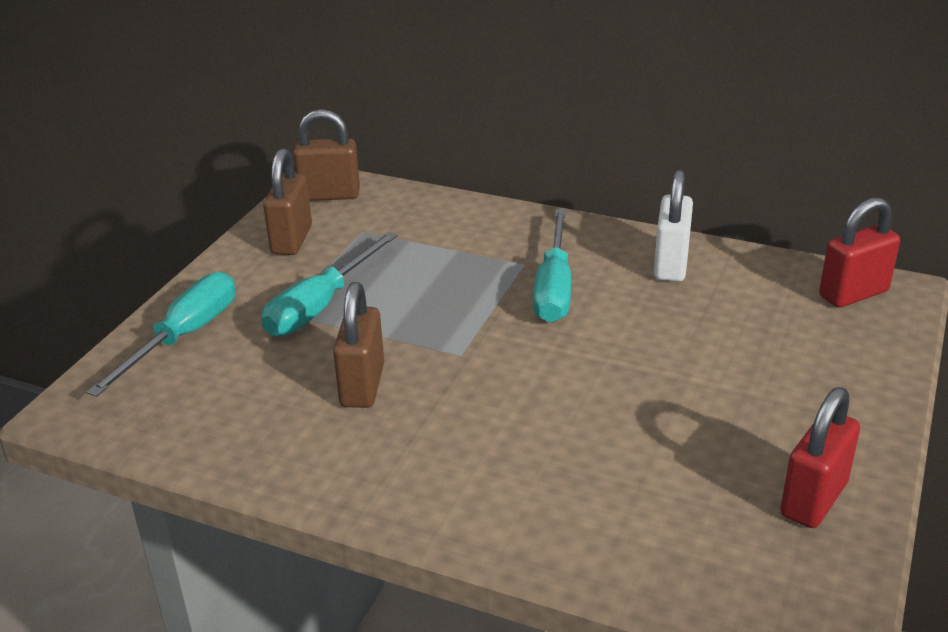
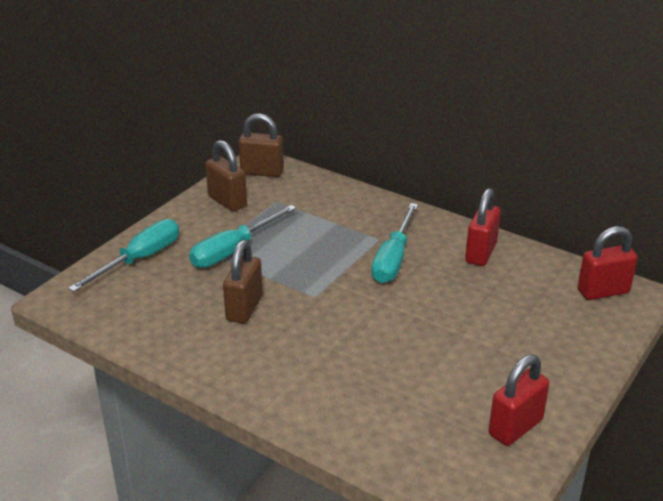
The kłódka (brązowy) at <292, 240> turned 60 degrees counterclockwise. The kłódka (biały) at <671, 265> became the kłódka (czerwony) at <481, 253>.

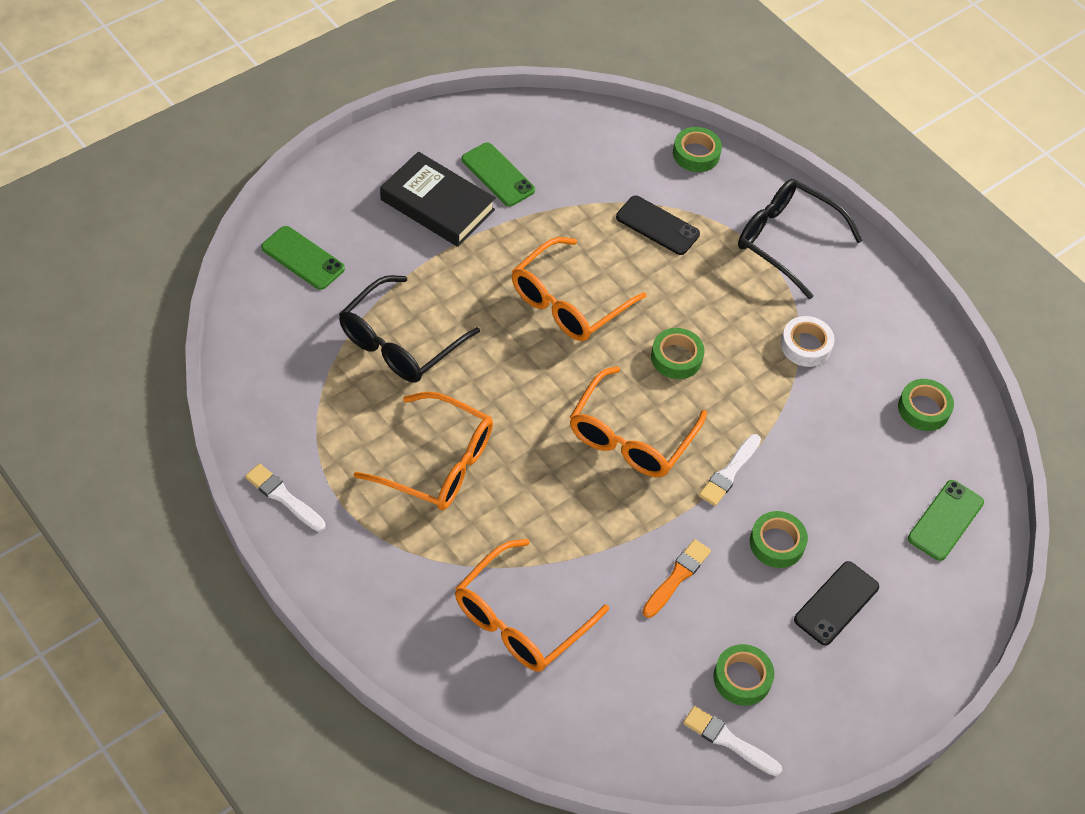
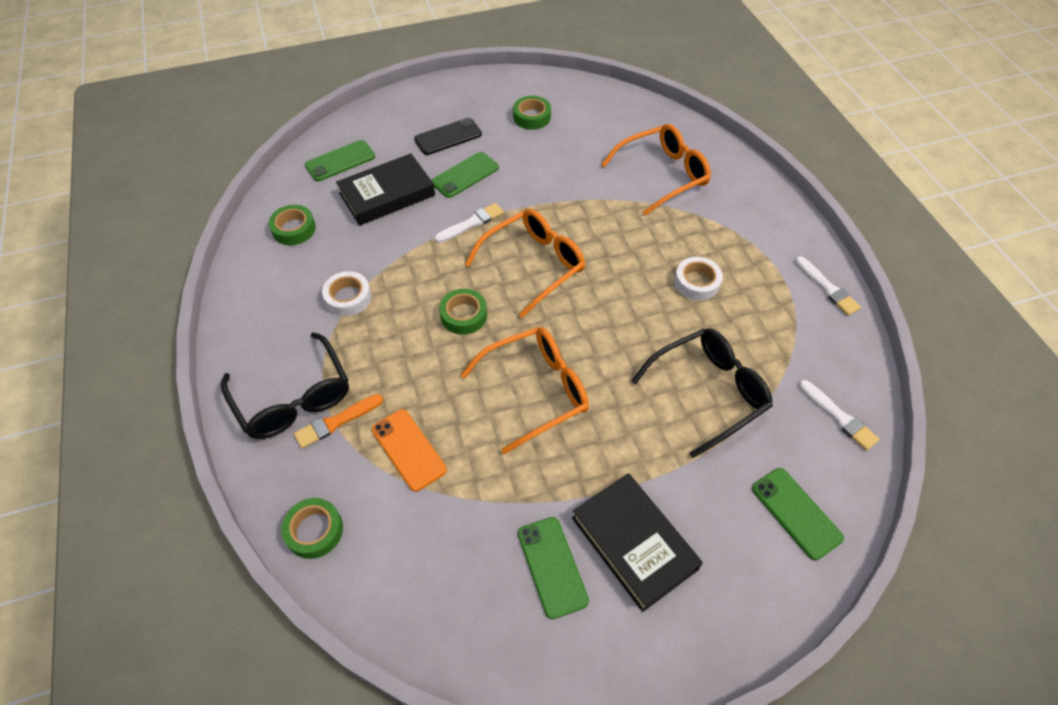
The pędzel (pomarańczowy) moved from <677, 577> to <336, 422>. The książka (czarny) at <387, 194> appeared. The telefon (czarny) at <657, 226> became the telefon (pomarańczowy) at <408, 449>. The taśma klejąca (zielony) at <777, 543> was replaced by the telefon (zielony) at <465, 175>. The okulary (pomarańczowy) at <438, 463> was replaced by the taśma klejąca (biały) at <696, 282>. The pędzel (biały) moved from <728, 741> to <839, 417>.

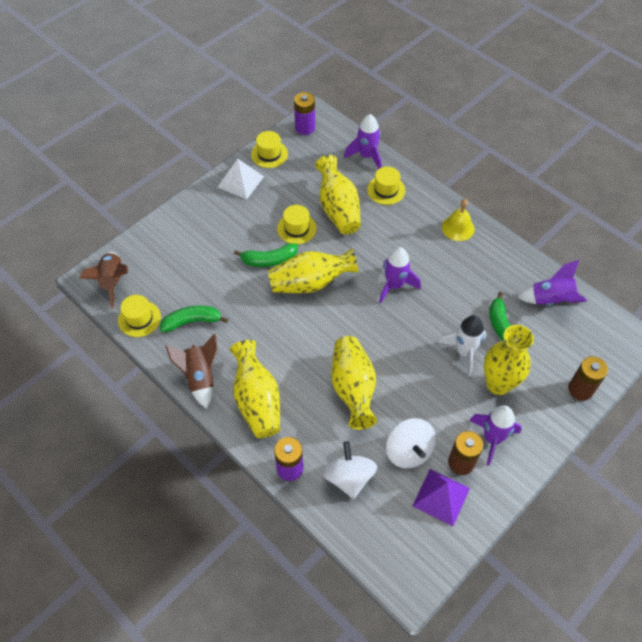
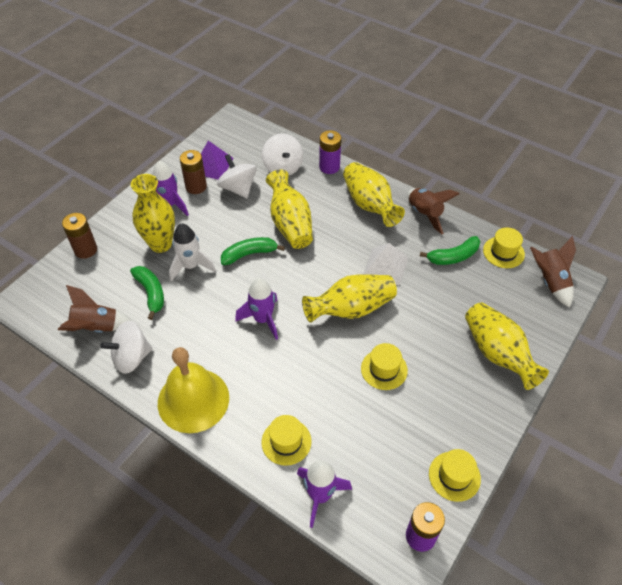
The rakieta (fioletowy) at <551, 300> became the rakieta (brązowy) at <96, 327>. The bączek (biały) at <131, 357> appeared. The dzwonek (żółty) at <458, 228> changed to 1.80 times the size. The banan (zielony) moved from <269, 260> to <249, 254>. The piramida (biały) moved from <240, 181> to <385, 266>. The wazon (żółty) moved from <338, 209> to <497, 353>.

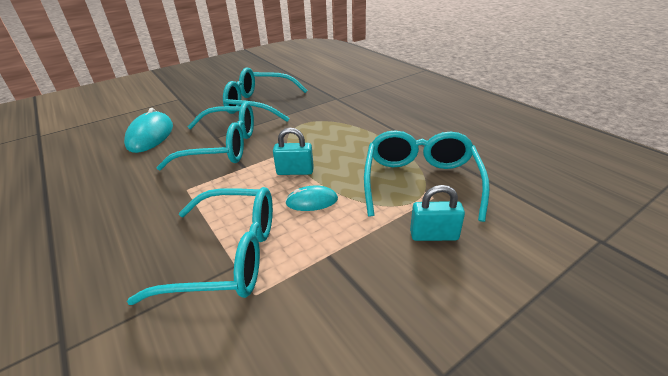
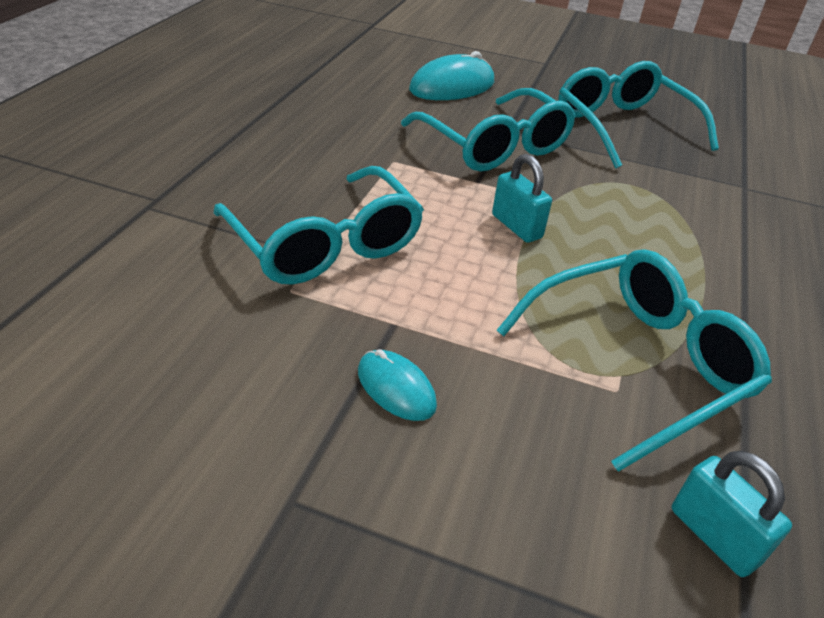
The myszka (turkusowy) moved from <312, 201> to <396, 388>. The kłódka (turkusowy) moved from <434, 235> to <713, 536>.

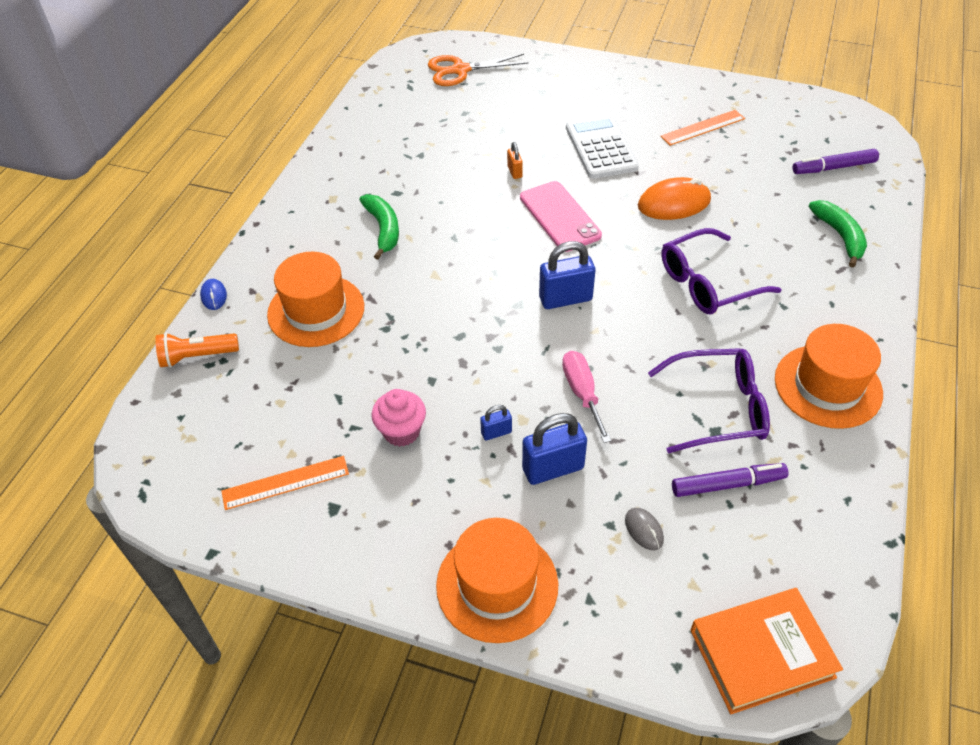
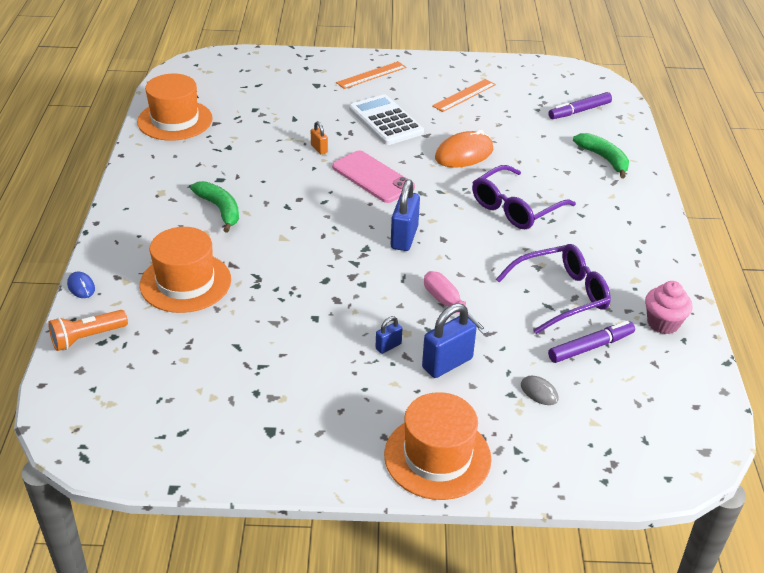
The kapelusz (pomarańczowy) moved from <828, 386> to <175, 120>. The linijka (pomarańczowy) moved from <285, 483> to <371, 75>. The kłódka (niebieski) at <565, 299> turned 45 degrees counterclockwise. The muffinka (różowy) moved from <401, 431> to <663, 323>. The nożyczki (pomarańczowy) at <460, 70> disappeared. The książka (pomarańczowy) at <762, 653> disappeared.

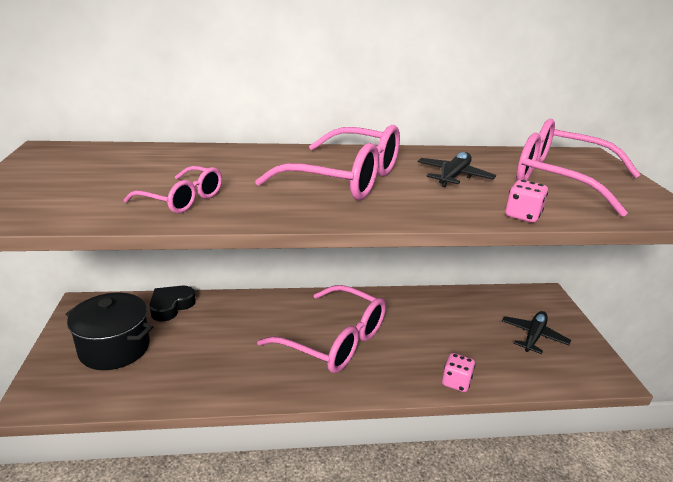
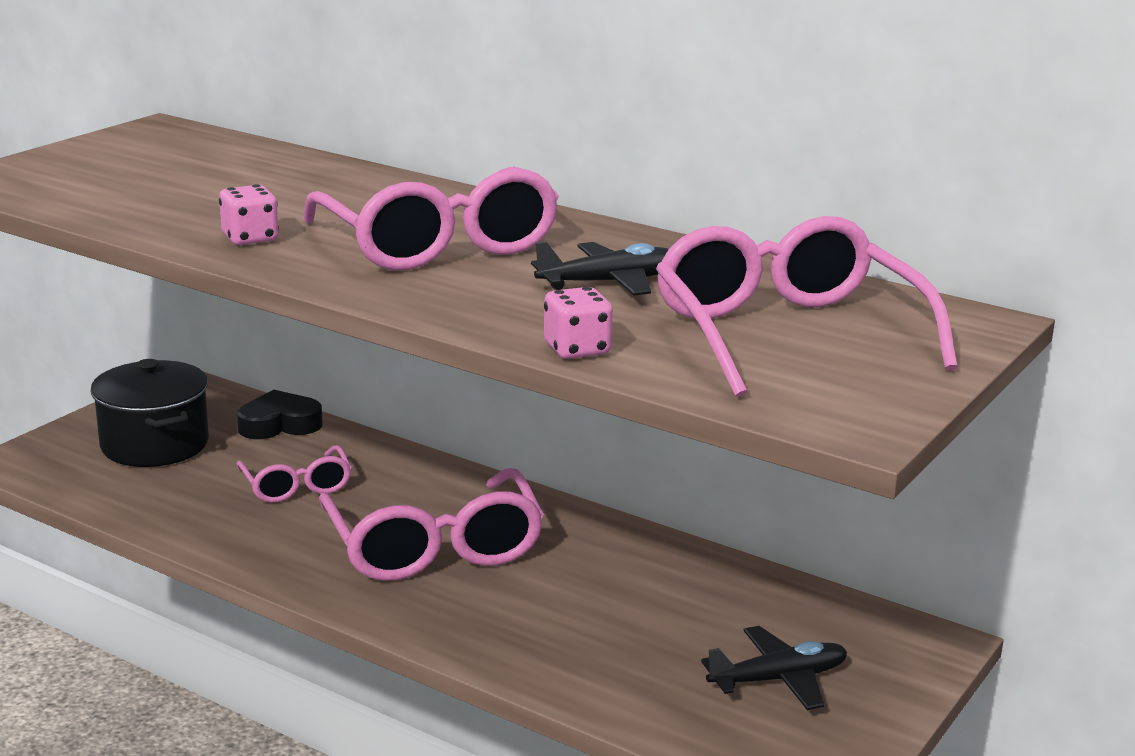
The kostka do gry (różowy) moved from <456, 382> to <250, 238>. The okulary (różowy) moved from <182, 199> to <296, 486>.

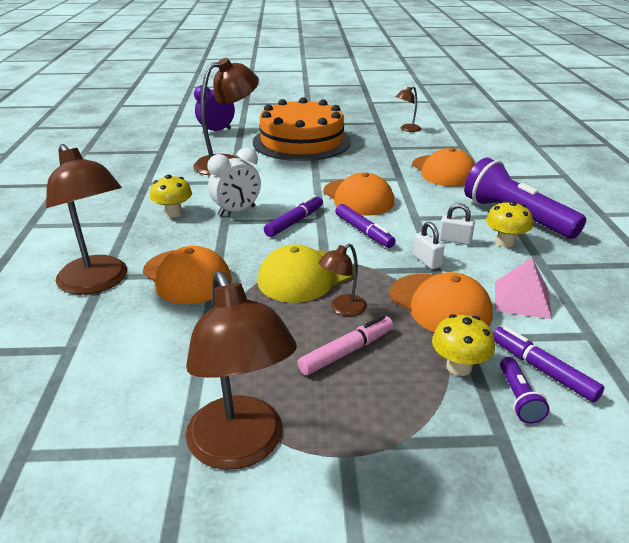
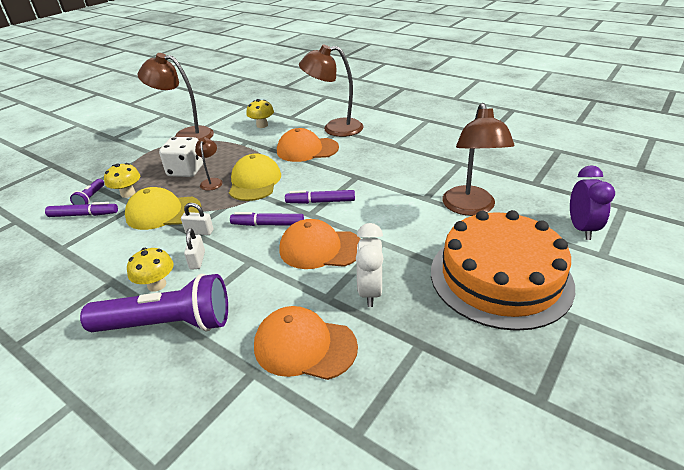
The latarka (fioletowy) at <518, 398> turned 120 degrees counterclockwise. The czapka (pomarańczowy) at <440, 305> became the czapka (żółty) at <163, 212>. The flamaster (różowy) at <347, 351> was replaced by the kostka do gry (biały) at <186, 171>. The kłódka (biały) at <455, 240> turned 60 degrees counterclockwise. The grzyb (żółty) moved from <173, 213> to <262, 125>. The flamaster (fioletowy) at <294, 222> turned 105 degrees clockwise. The budzik (biały) moved from <237, 211> to <370, 291>. The lampka (brązowy) at <407, 129> disappeared. The piramida (różowy) at <522, 299> disappeared.

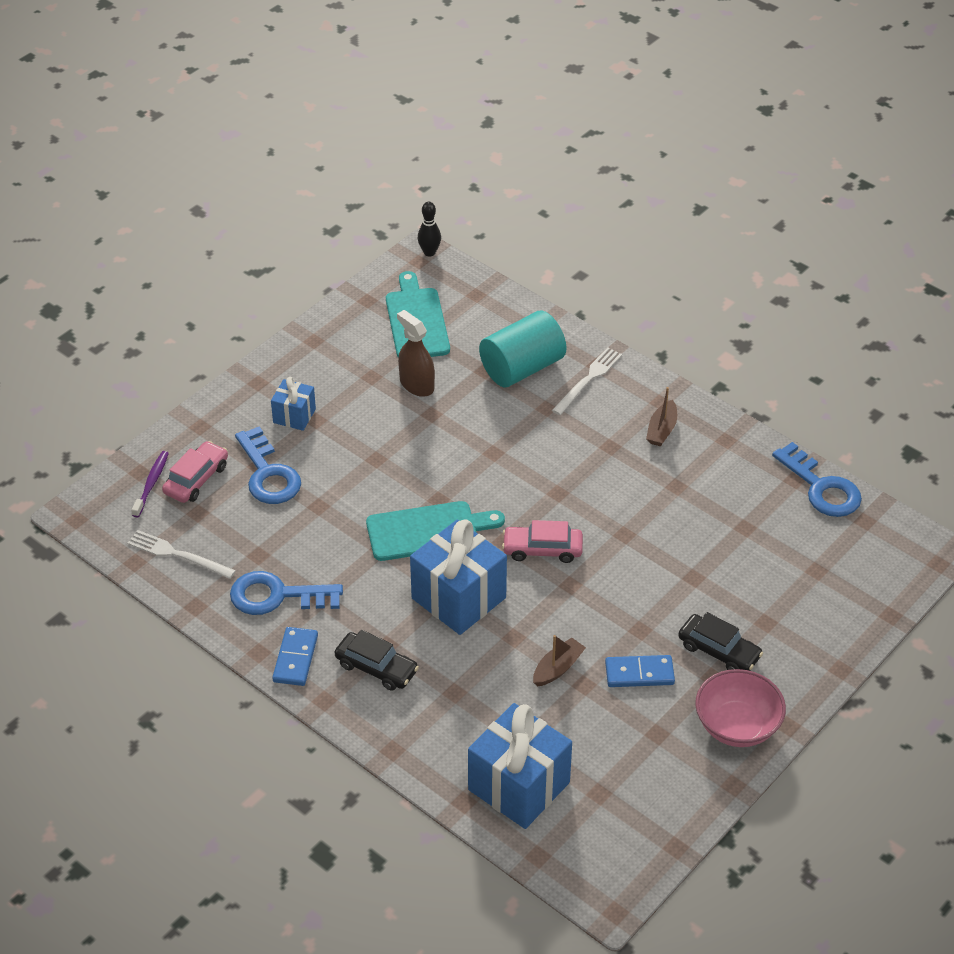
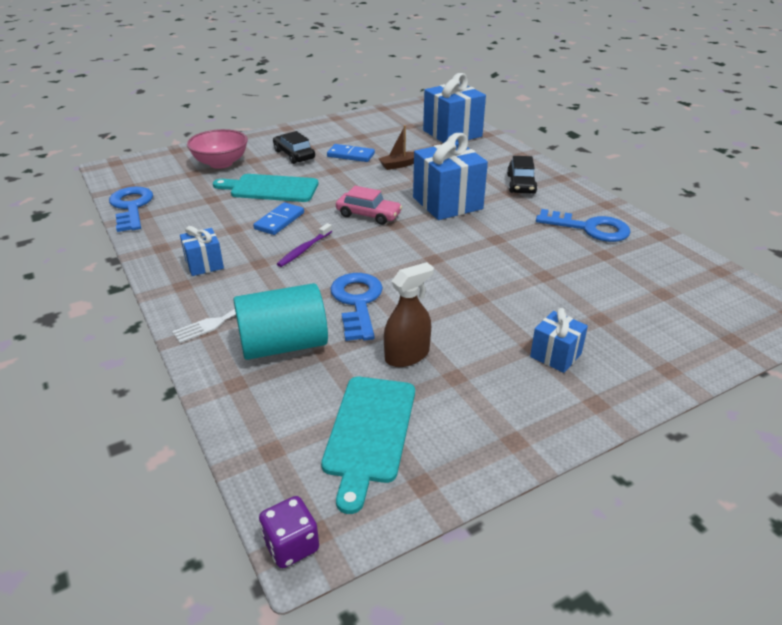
The łódka (brązowy) at <662, 430> was replaced by the prezent (niebieski) at <204, 264>. The miska (różowy) moved from <737, 726> to <221, 163>. The deska do krojenia (turkusowy) moved from <428, 531> to <270, 188>. The kostka domina (niebieski) moved from <295, 658> to <279, 221>. The kręgiel (czarny) at <429, 252> was replaced by the kostka do gry (fioletowy) at <291, 545>. The szczoteczka do zębów (fioletowy) moved from <151, 484> to <304, 250>. The klucz (niebieski) moved from <268, 474> to <357, 302>. The spryskiwacz (brązowy) at <416, 384> turned 105 degrees counterclockwise. The samochód (czarny) at <376, 667> turned 135 degrees counterclockwise. The widelec (biały) at <178, 555> disappeared. The samochód (różowy) at <196, 479> disappeared.

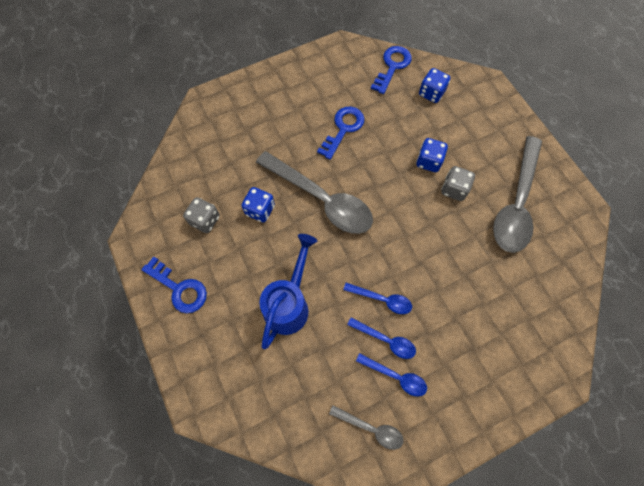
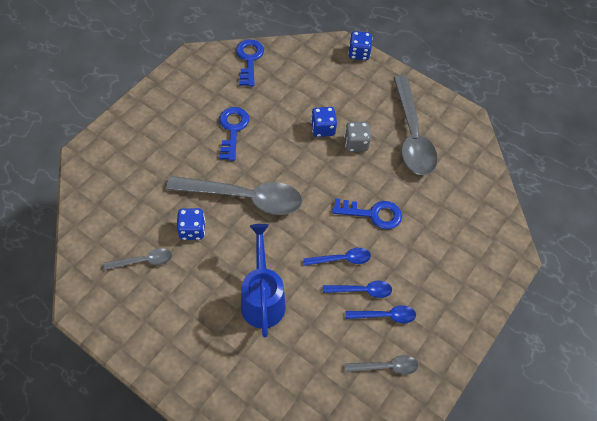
The kostka do gry (szary) at <205, 220> was replaced by the łyżka (szary) at <143, 261>. The klucz (niebieski) moved from <179, 288> to <373, 214>. The kostka do gry (niebieski) moved from <431, 93> to <359, 53>.

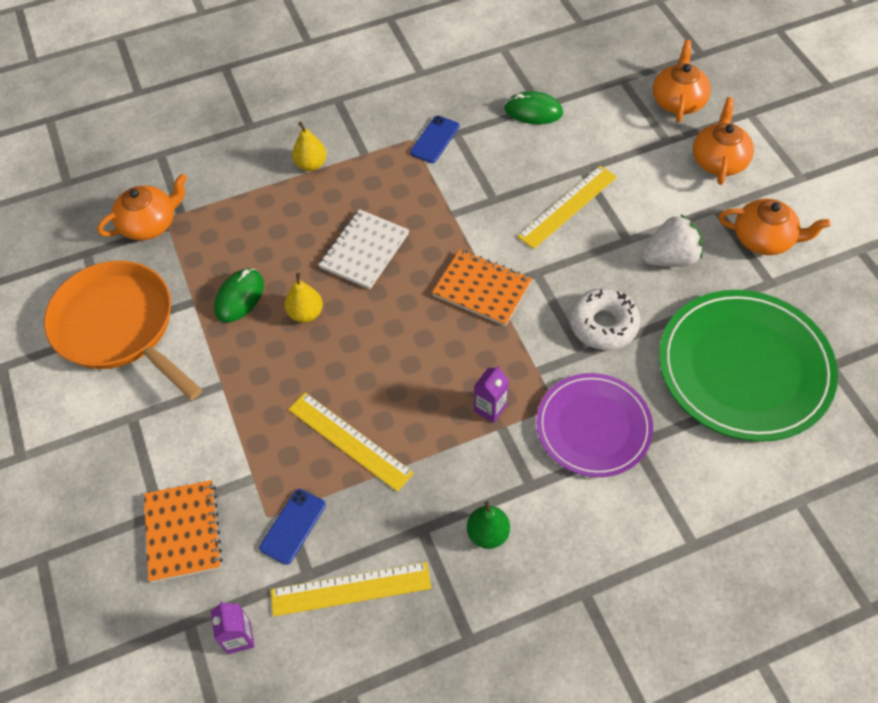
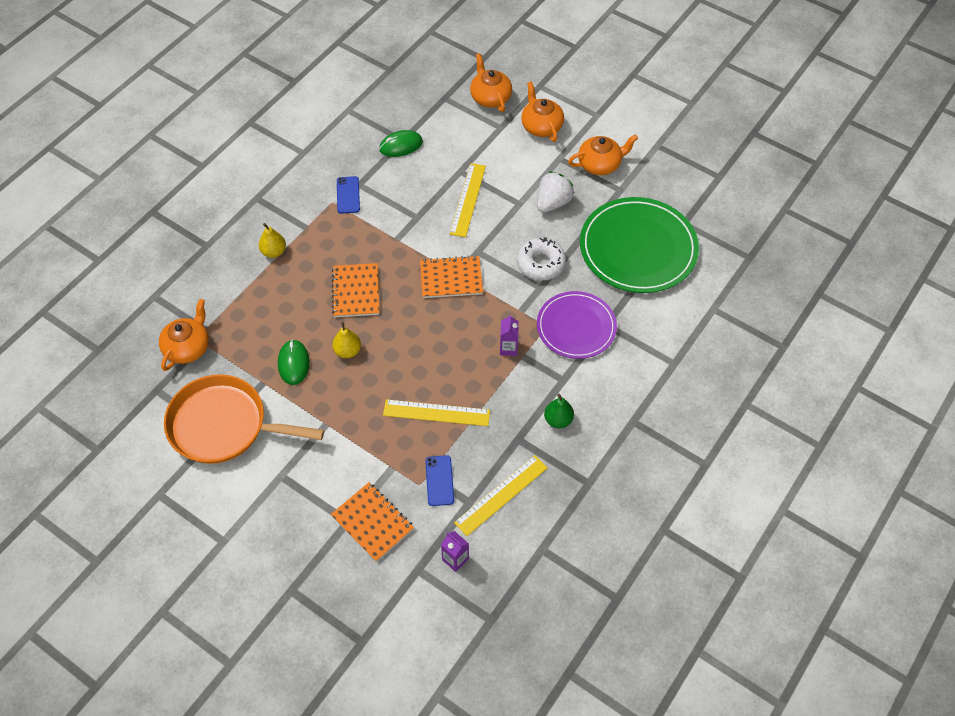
The zeszyt (biały) at <364, 250> became the zeszyt (pomarańczowy) at <356, 291>.

